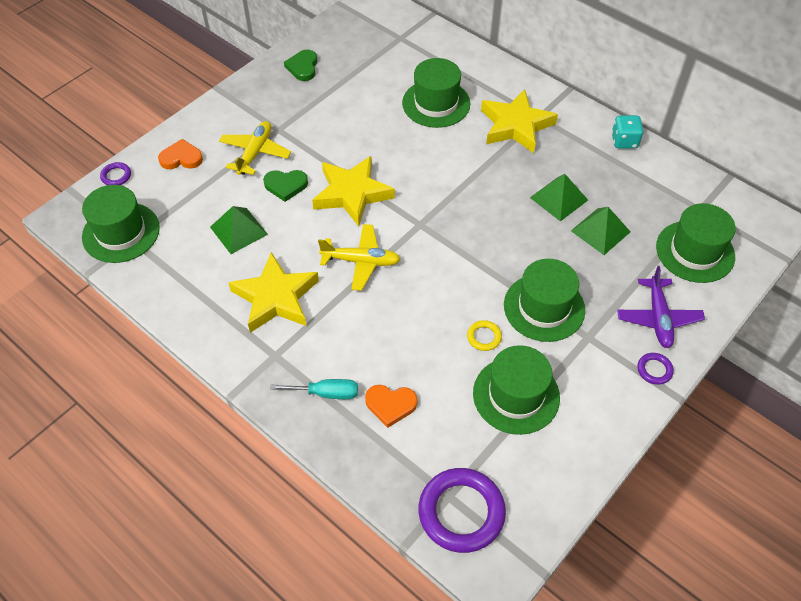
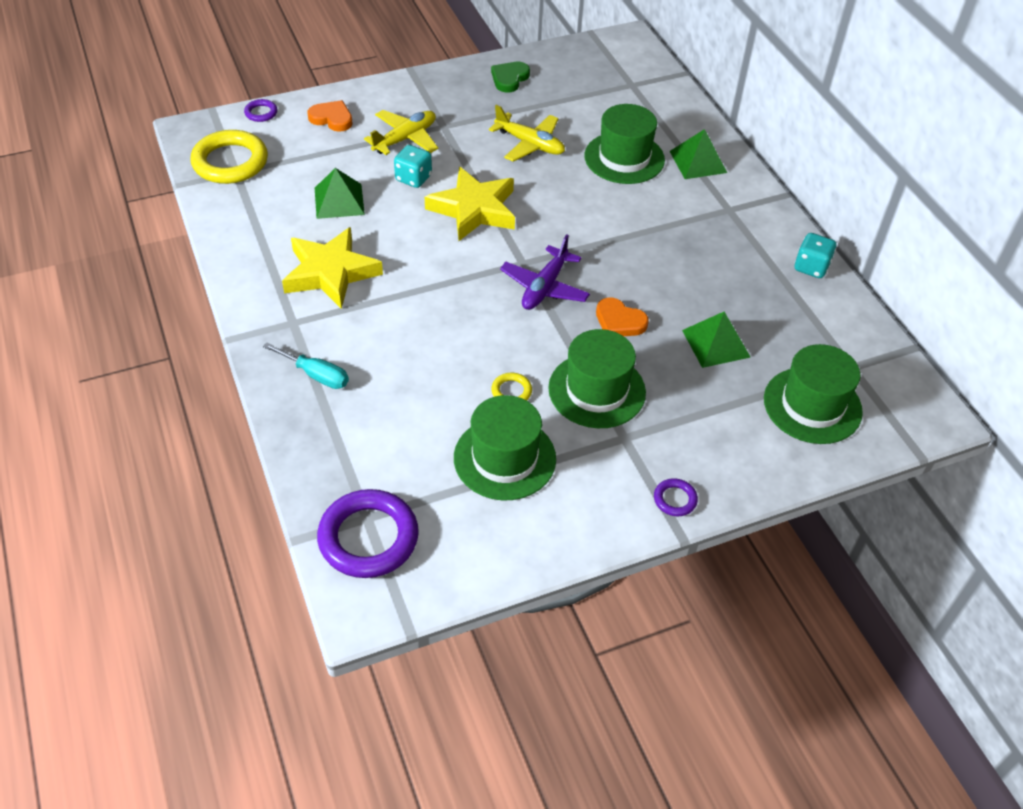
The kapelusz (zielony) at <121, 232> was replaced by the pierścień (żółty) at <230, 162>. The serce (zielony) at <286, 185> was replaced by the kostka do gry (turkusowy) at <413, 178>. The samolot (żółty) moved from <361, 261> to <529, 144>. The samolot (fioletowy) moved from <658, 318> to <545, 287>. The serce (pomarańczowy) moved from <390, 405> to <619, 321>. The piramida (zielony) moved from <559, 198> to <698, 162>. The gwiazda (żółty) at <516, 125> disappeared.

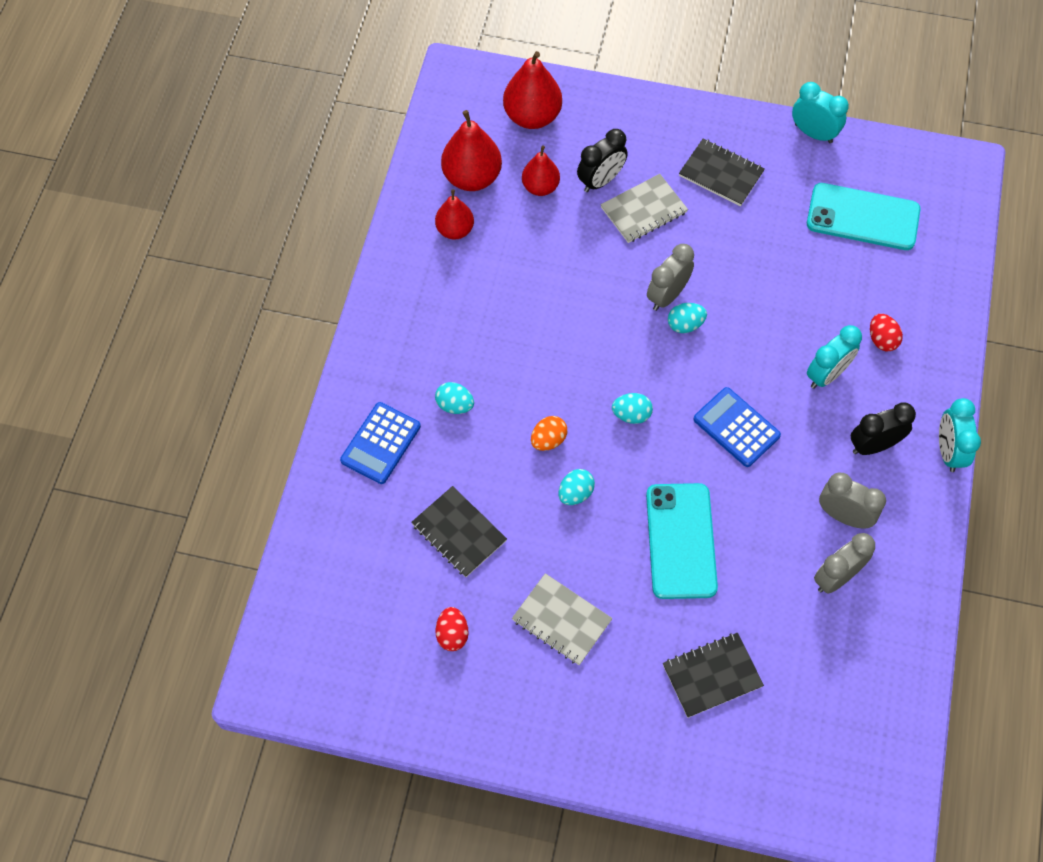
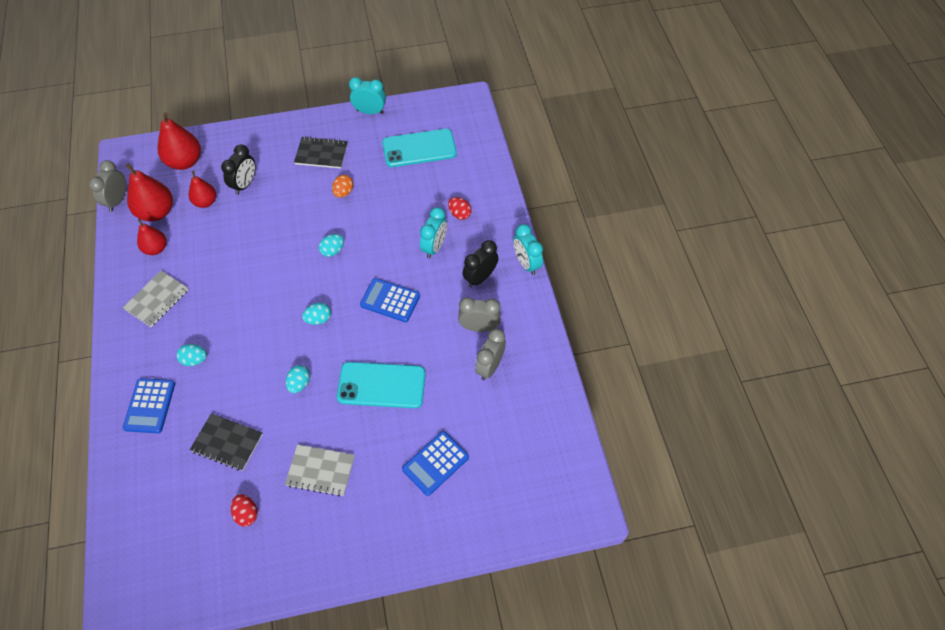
The budzik (szary) moved from <667, 295> to <117, 201>. The zeszyt (szary) moved from <644, 210> to <157, 300>. The jajko (pomarańczowy) moved from <548, 440> to <343, 192>. The telefon (turkusowy) at <681, 541> turned 60 degrees counterclockwise. The zeszyt (czarny) at <712, 675> was replaced by the kalkulator (niebieski) at <435, 463>.

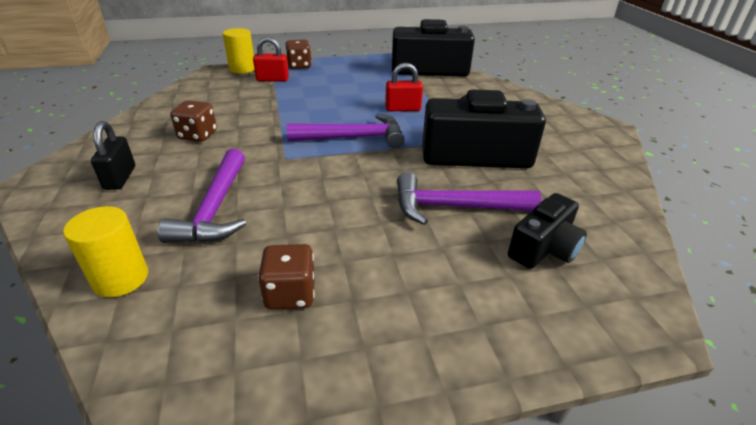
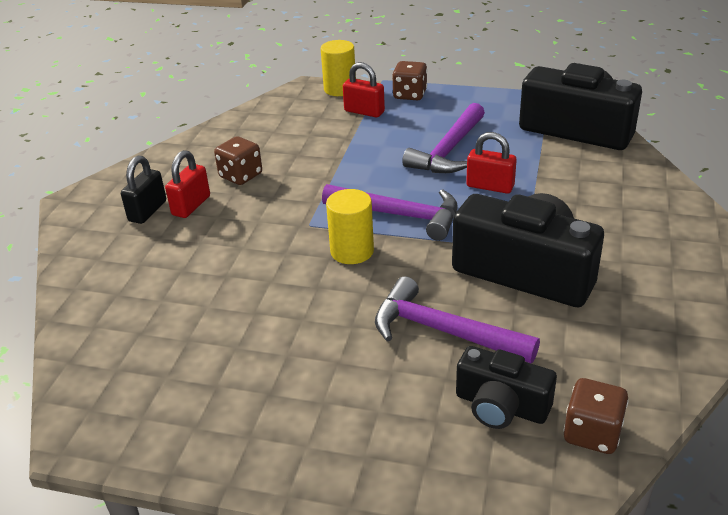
The kłódka (czerwony) at <191, 206> appeared. The walec (żółty) moved from <121, 278> to <352, 251>. The młotek (fioletowy) moved from <215, 208> to <449, 150>. The aparat fotograficzny (czarny) at <544, 248> turned 45 degrees clockwise. The kostka do gry (brązowy) moved from <290, 293> to <592, 433>.

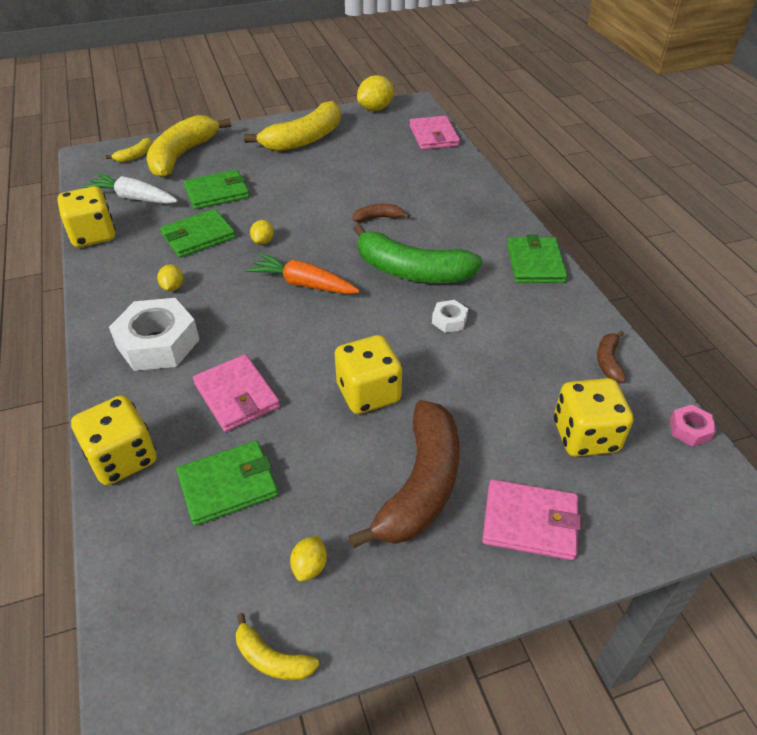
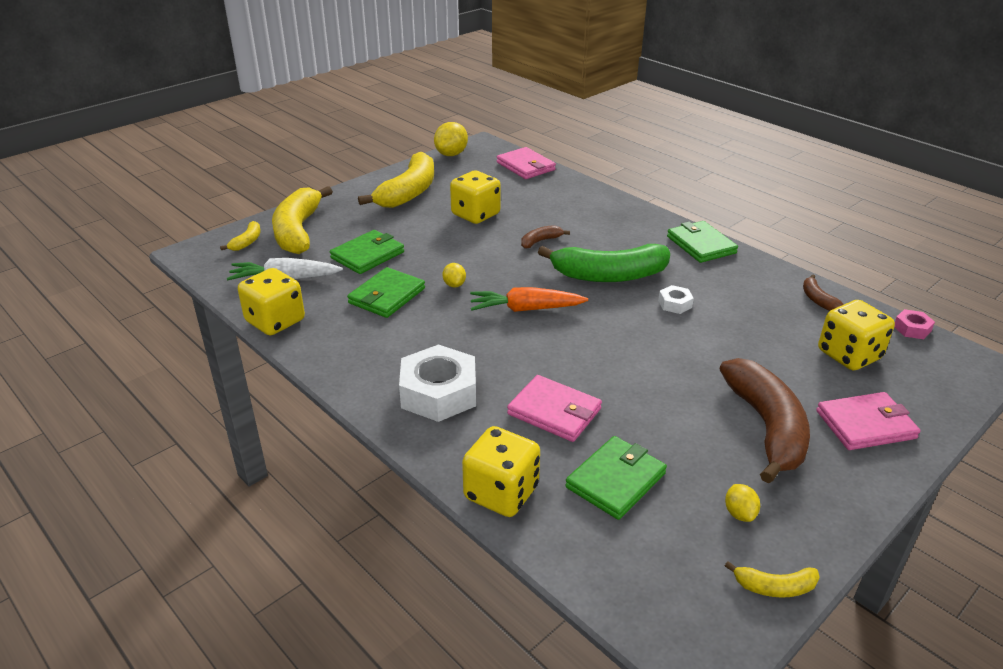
The kostka do gry (żółty) moved from <368, 393> to <475, 215>. The cytryna (żółty) at <173, 287> disappeared.

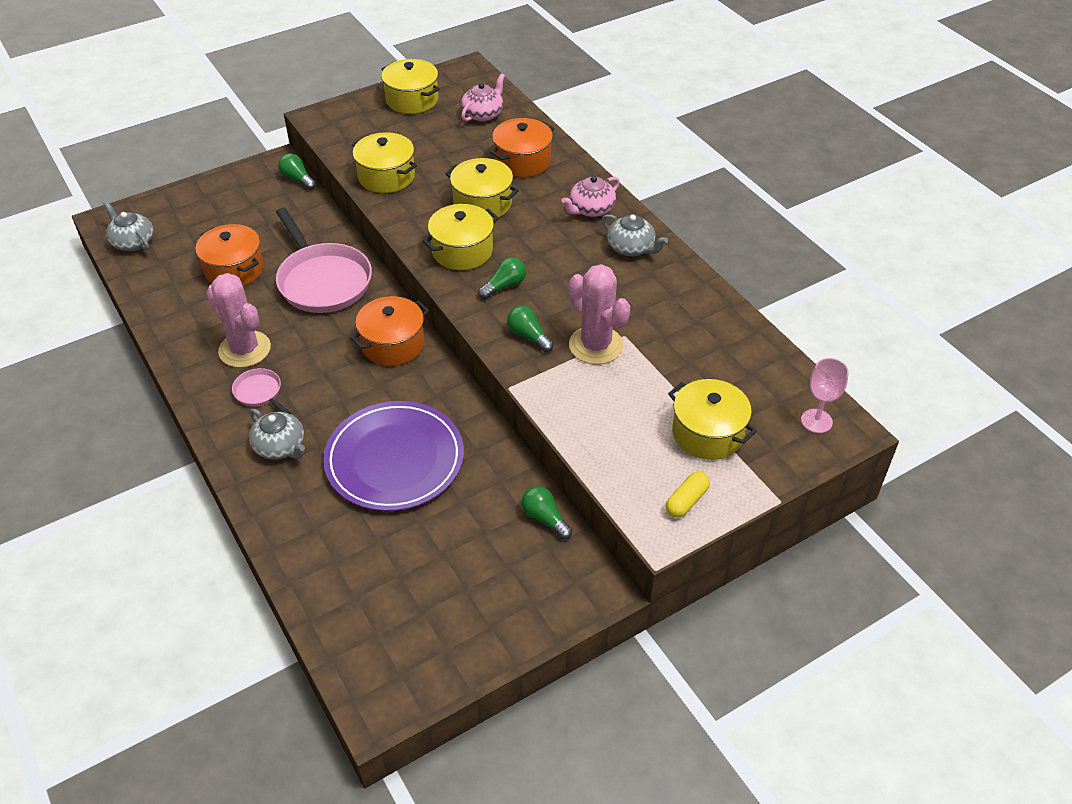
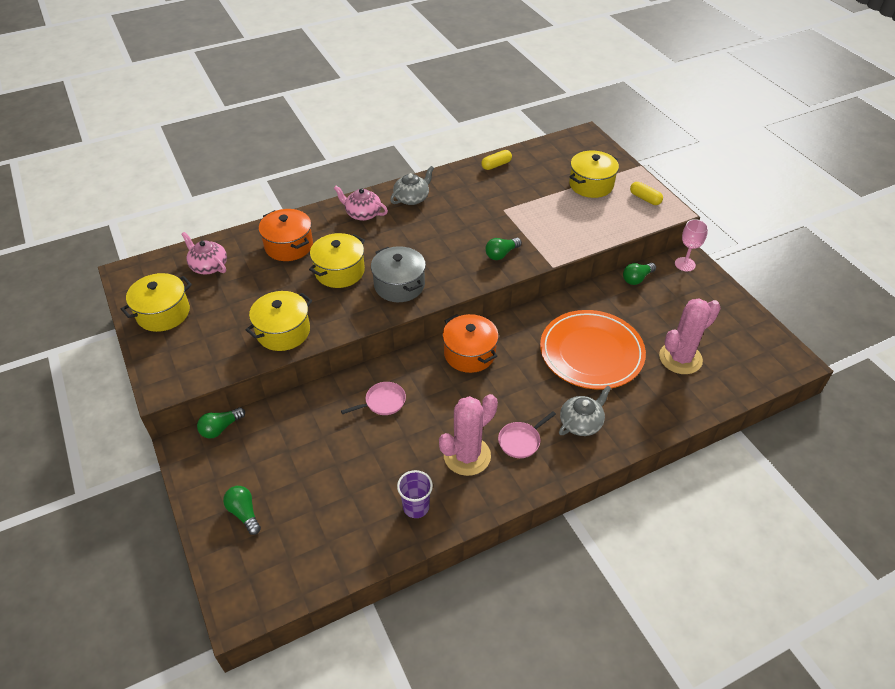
The żarówka (zielony) moved from <504, 286> to <244, 513>. The imbryk (różowy) at <591, 209> turned 150 degrees clockwise. The patelnia (różowy) at <323, 281> changed to 0.46 times the size. The garnek (żółty) at <462, 251> became the garnek (szary) at <399, 285>. The szklanka (fioletowy) at <416, 507> appeared. The kapsułka (żółty) at <496, 165> appeared. The talerz (fioletowy) at <394, 460> became the talerz (pomarańczowy) at <591, 352>. The kaktus (różowy) moved from <596, 345> to <680, 358>. The kielich (różowy) moved from <816, 421> to <685, 264>. The imbryk (szary) at <133, 242> disappeared. The garnek (pomarańczowy) at <234, 269> disappeared.

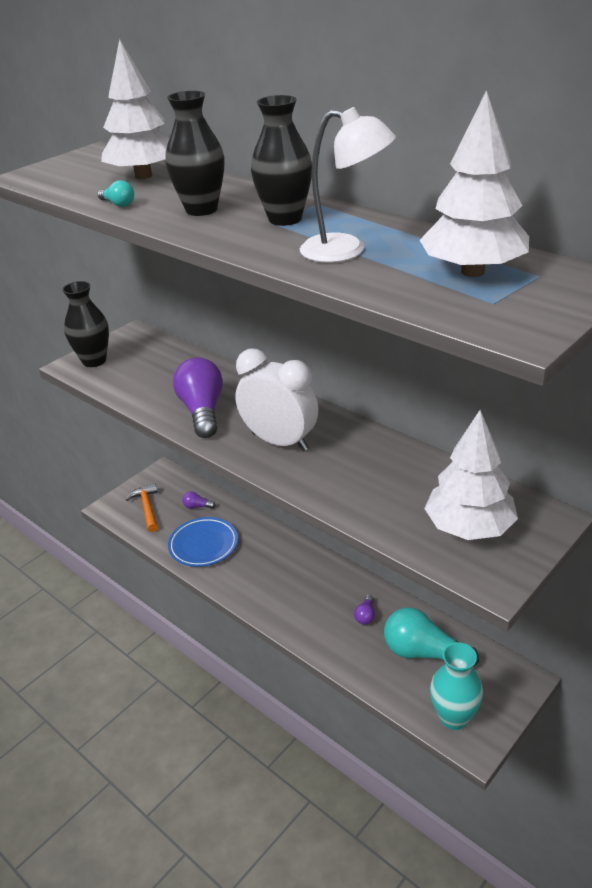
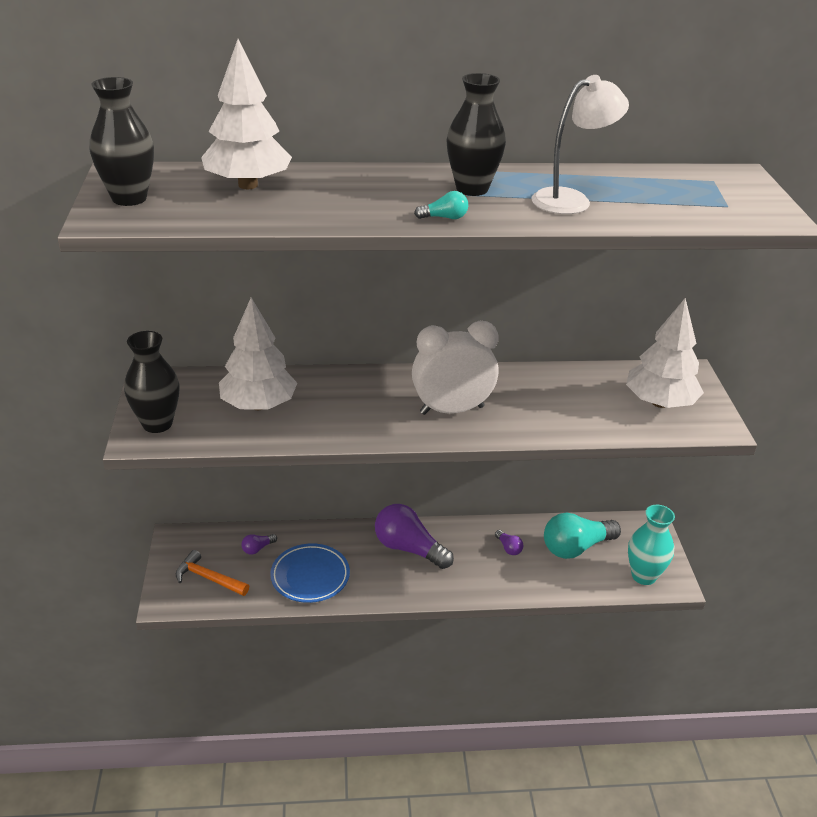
The wazon (czarny) moved from <201, 210> to <129, 198>. The drzewko (biały) moved from <473, 272> to <259, 405>. The żarówka (fioletowy) moved from <202, 411> to <408, 548>. The żarówka (turkusowy) moved from <118, 204> to <444, 218>.

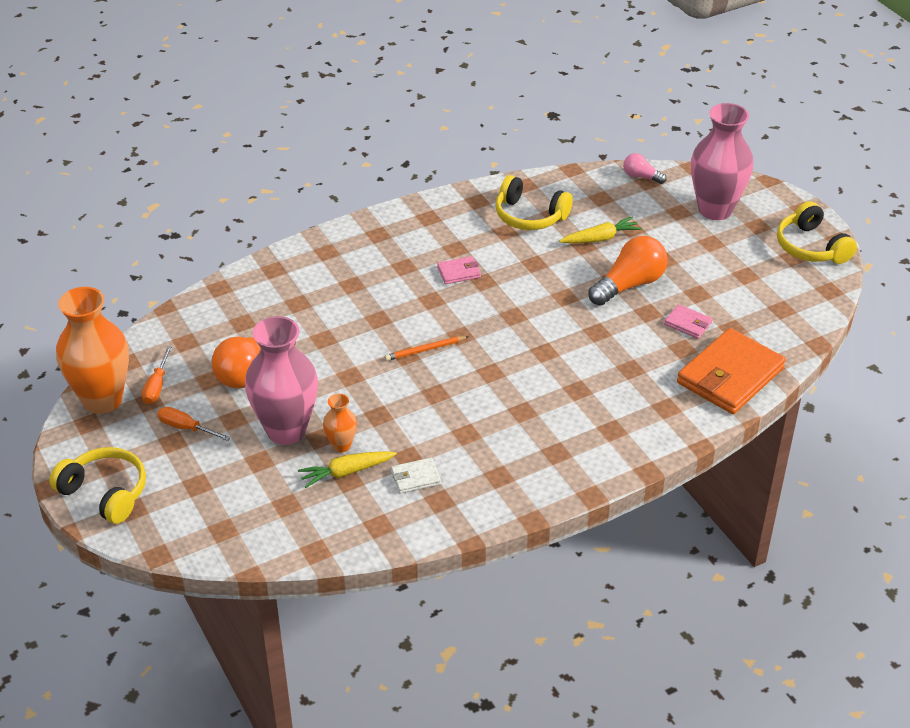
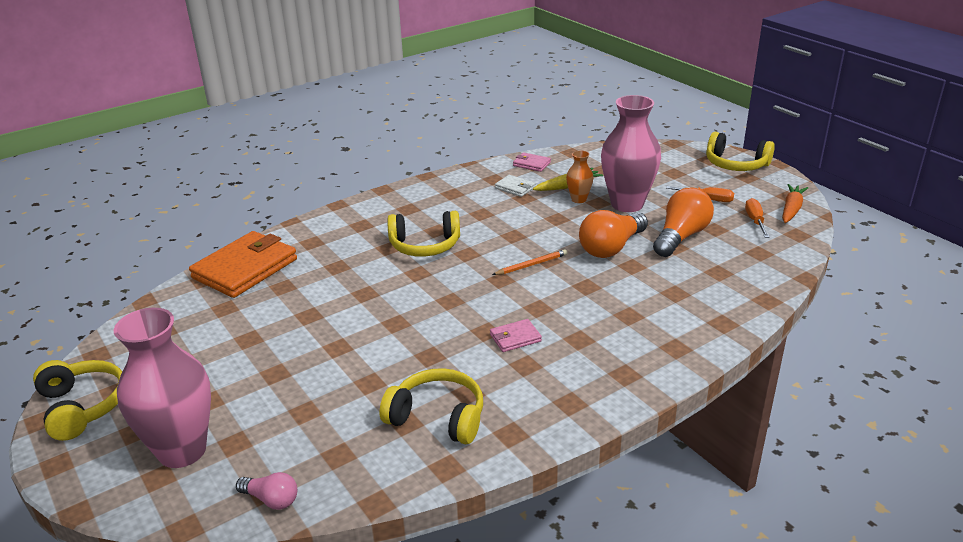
The słuchawki (żółty) at <425, 245> appeared. The portfel (biały) at <415, 478> turned 60 degrees clockwise. The portfel (różowy) moved from <687, 323> to <531, 164>. The żarówka (pomarańczowy) moved from <629, 285> to <611, 247>. The wazon (pomarańczowy) at <102, 400> was replaced by the marchewka (pomarańczowy) at <791, 209>. The marchewka (żółty) at <600, 238> disappeared.

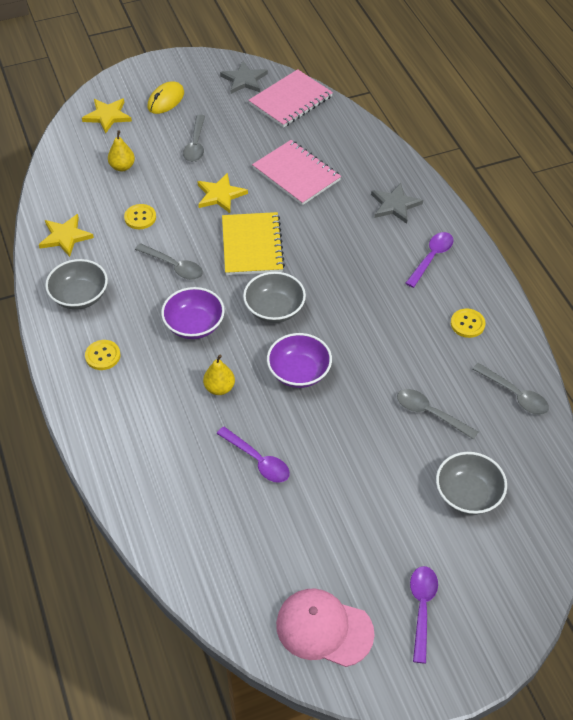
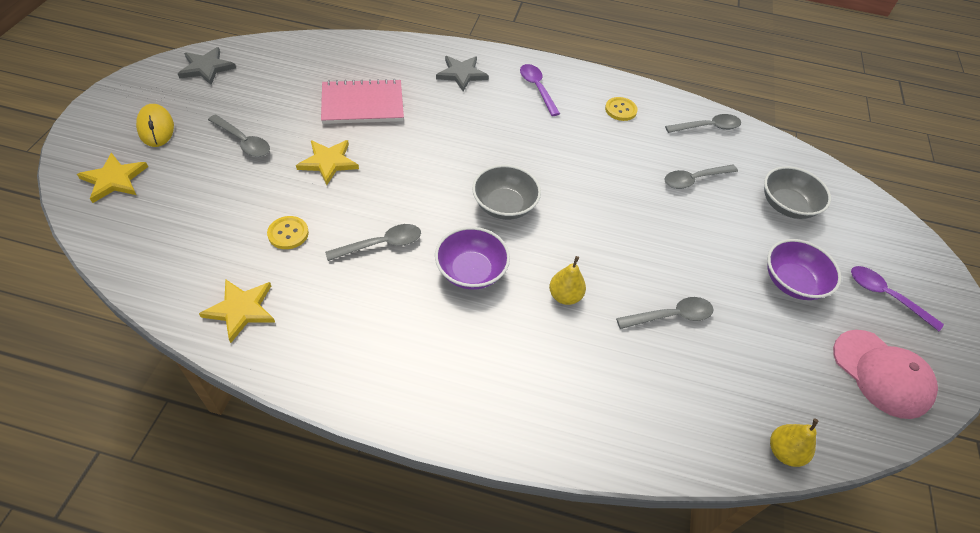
The łyżka (fioletowy) at <258, 460> became the łyżka (szary) at <670, 316>. The miska (fioletowy) moved from <299, 372> to <792, 282>. The gruszka (żółty) moved from <122, 167> to <784, 452>. The czapka (różowy) at <324, 628> turned 90 degrees counterclockwise. The miska (szary) at <79, 296> disappeared. The guzik (żółty) at <103, 356> disappeared. The zeszyt (żółty) at <252, 245> disappeared. The zeszyt (różowy) at <290, 100> disappeared.

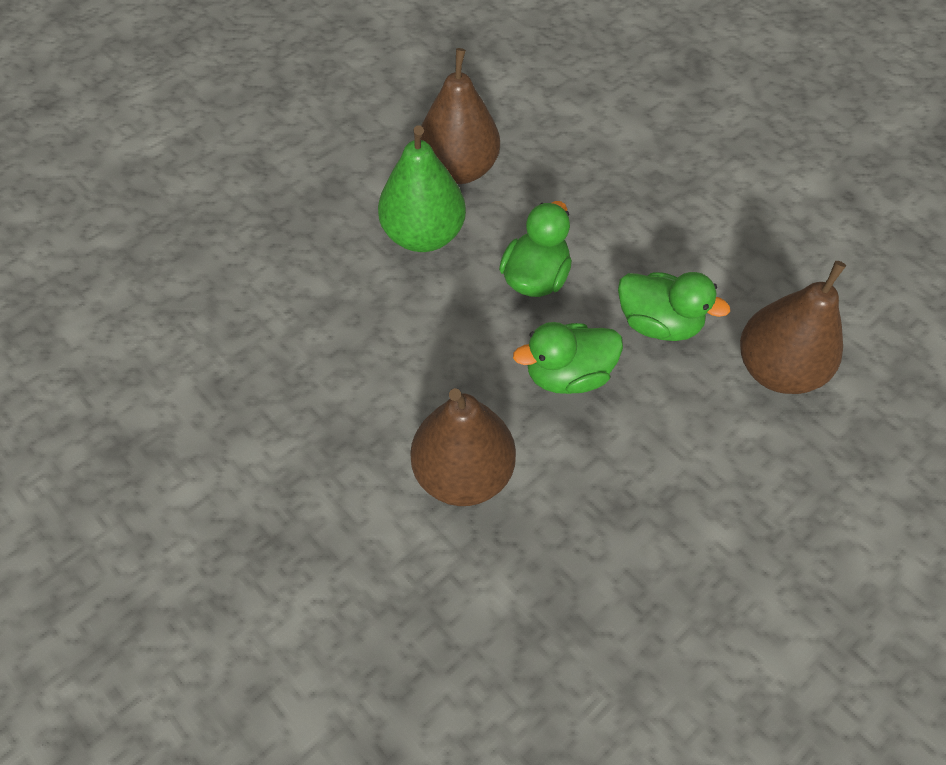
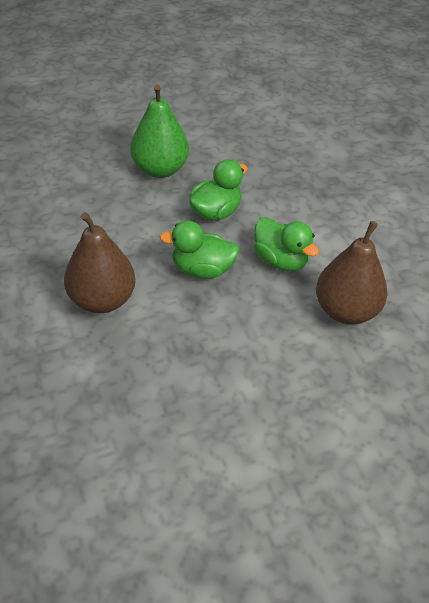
The gruszka (brązowy) at <459, 170> disappeared.

